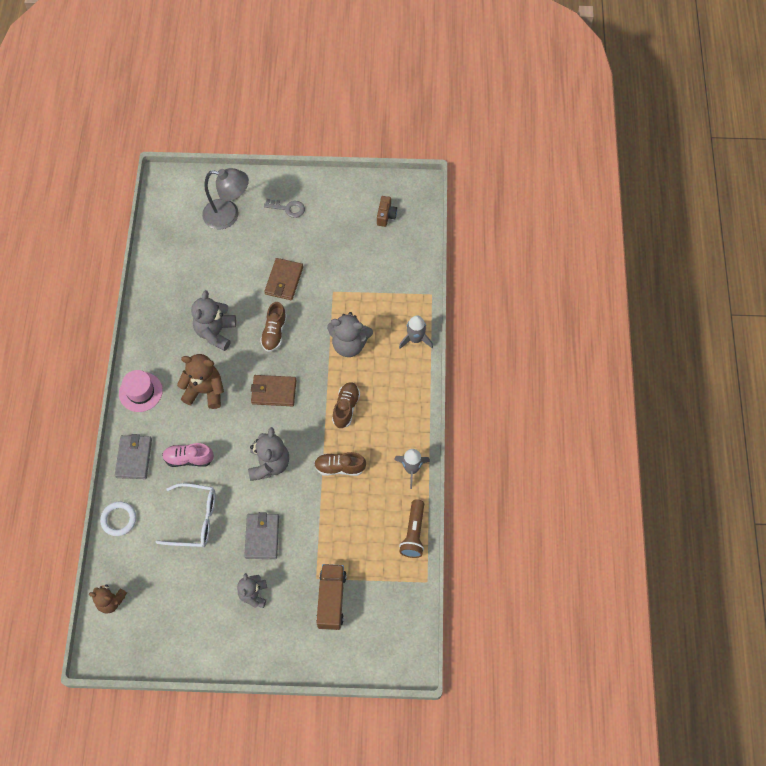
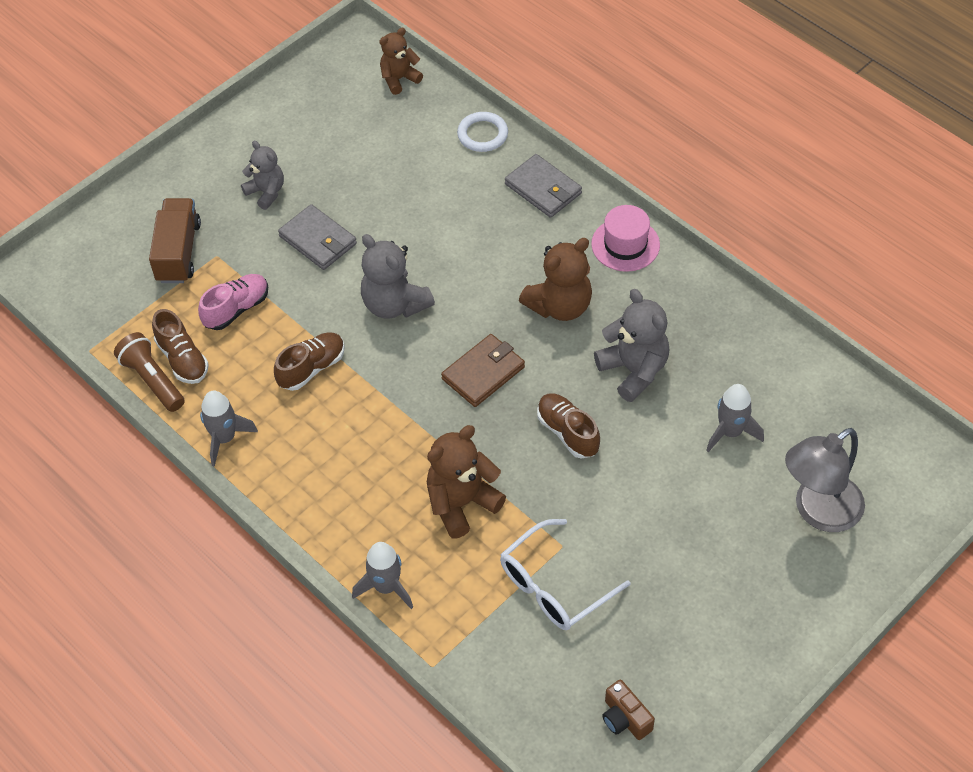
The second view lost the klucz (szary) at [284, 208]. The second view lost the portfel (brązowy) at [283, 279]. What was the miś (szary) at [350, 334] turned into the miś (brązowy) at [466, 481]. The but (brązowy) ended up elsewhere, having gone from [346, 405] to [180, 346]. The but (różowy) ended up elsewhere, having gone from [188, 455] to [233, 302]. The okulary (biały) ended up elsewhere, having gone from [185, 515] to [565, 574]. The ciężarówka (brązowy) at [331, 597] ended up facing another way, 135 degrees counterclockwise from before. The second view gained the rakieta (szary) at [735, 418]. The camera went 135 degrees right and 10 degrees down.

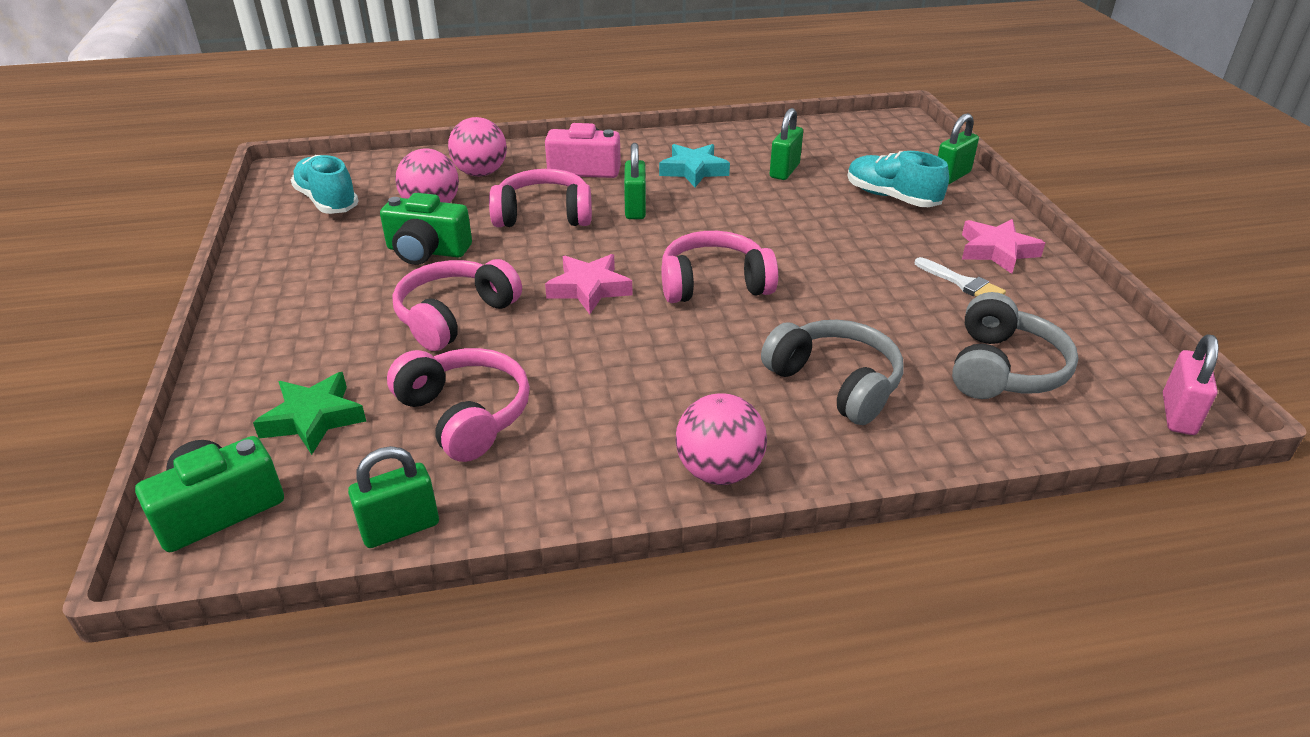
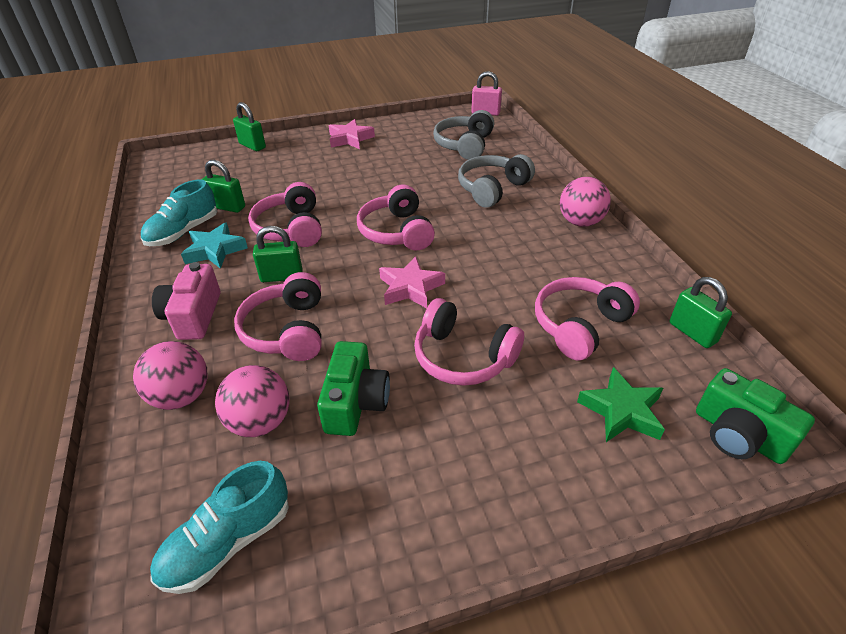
The but (turkusowy) ended up elsewhere, having gone from [898, 179] to [179, 212]. The second view lost the pędzel (biały) at [960, 277]. The słuchawki (szary) at [1015, 345] ended up facing another way, 90 degrees counterclockwise from before. The second view gained the słuchawki (różowy) at [285, 214]. The camera went 95 degrees left and 5 degrees up.

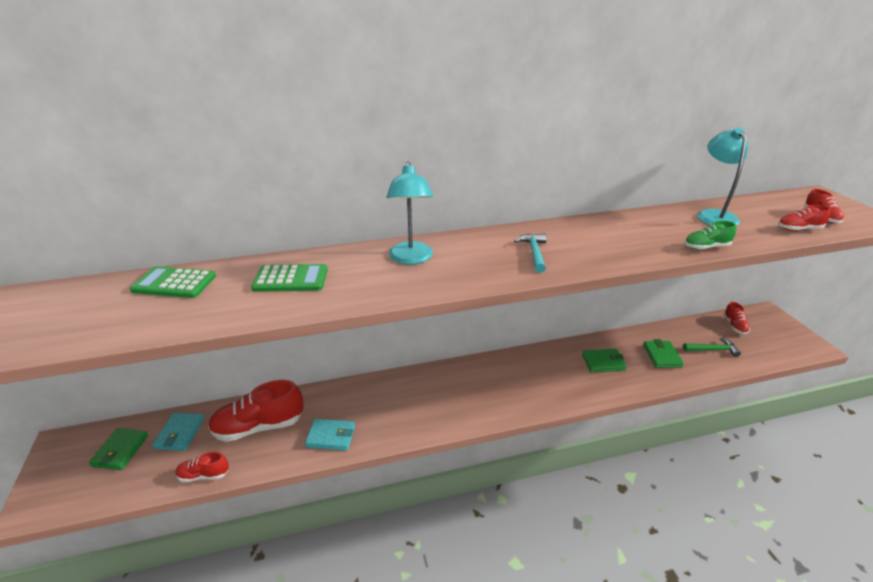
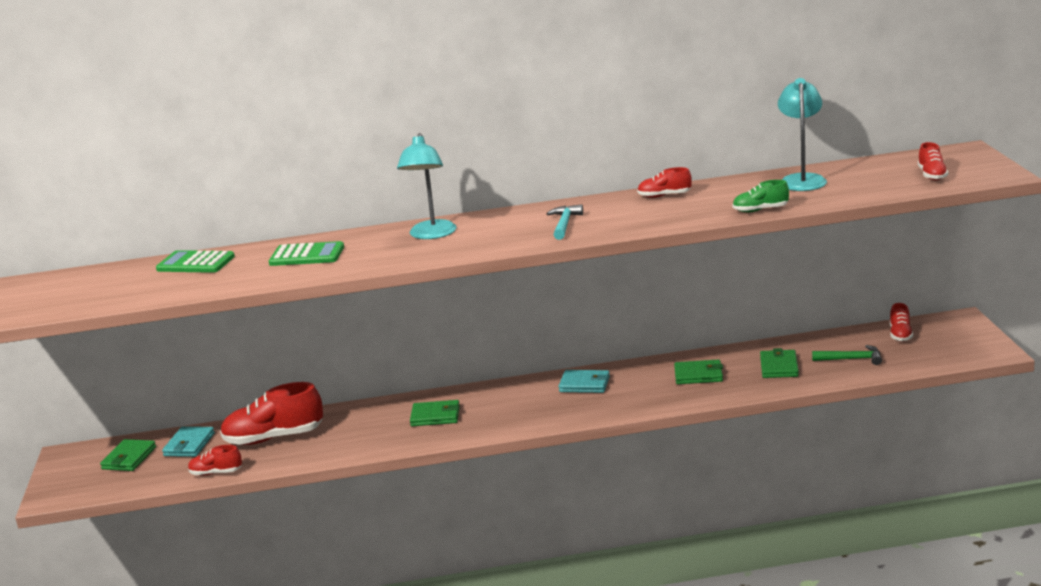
The but (czerwony) ended up elsewhere, having gone from [804, 218] to [664, 182]. The portfel (turkusowy) ended up elsewhere, having gone from [330, 435] to [584, 381]. The second view gained the portfel (zielony) at [435, 413]. The camera went 10 degrees right and 10 degrees down.

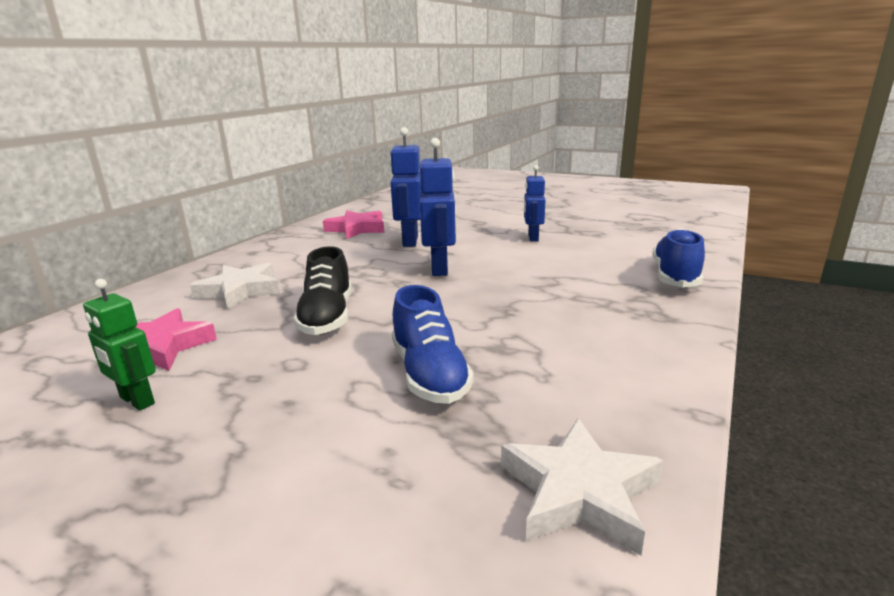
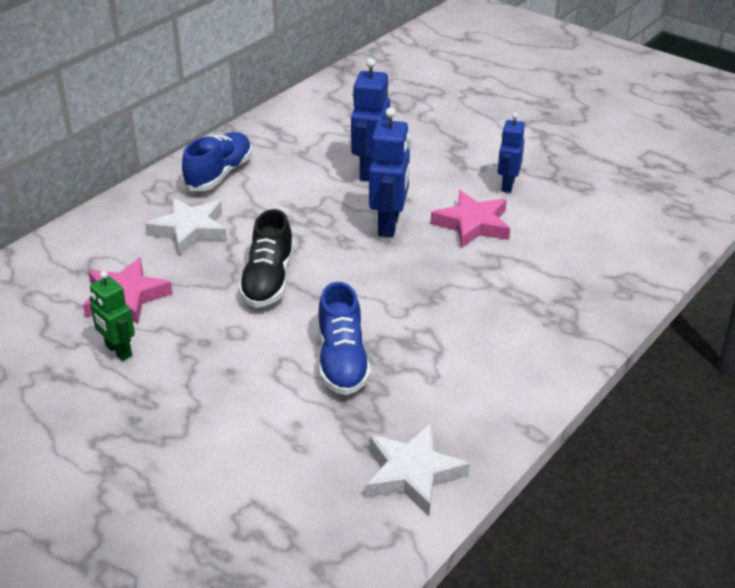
The gwiazda (różowy) ended up elsewhere, having gone from [353, 224] to [470, 219]. The but (niebieski) ended up elsewhere, having gone from [678, 258] to [217, 161]. The camera went 10 degrees right and 15 degrees up.

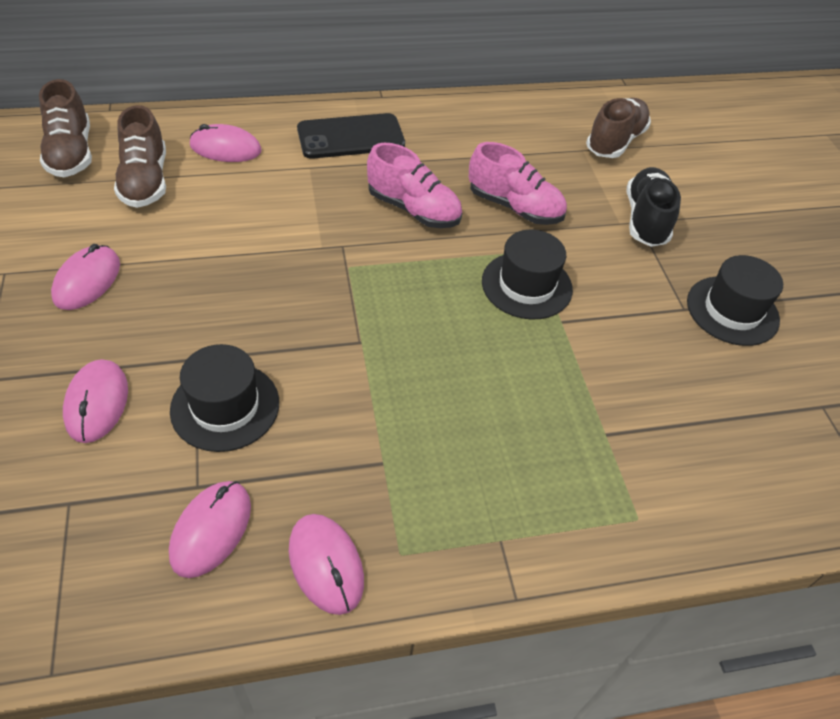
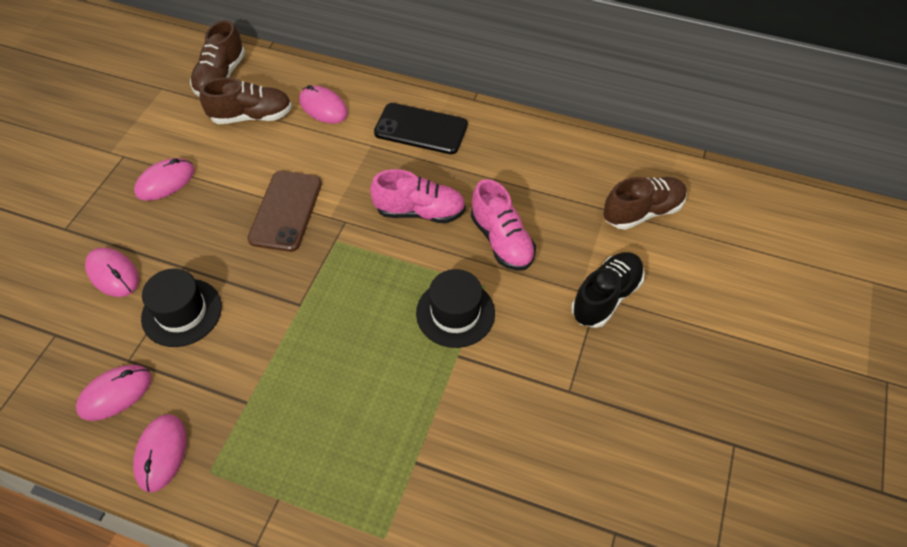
The but (brązowy) at [140, 156] ended up facing another way, 120 degrees counterclockwise from before. The but (różowy) at [414, 185] ended up facing another way, 60 degrees counterclockwise from before. The second view lost the kapelusz (czarny) at [735, 300]. The myszka (różowy) at [95, 401] ended up facing another way, 75 degrees counterclockwise from before. The second view gained the telefon (brązowy) at [284, 211]. The camera went 35 degrees right and 5 degrees up.

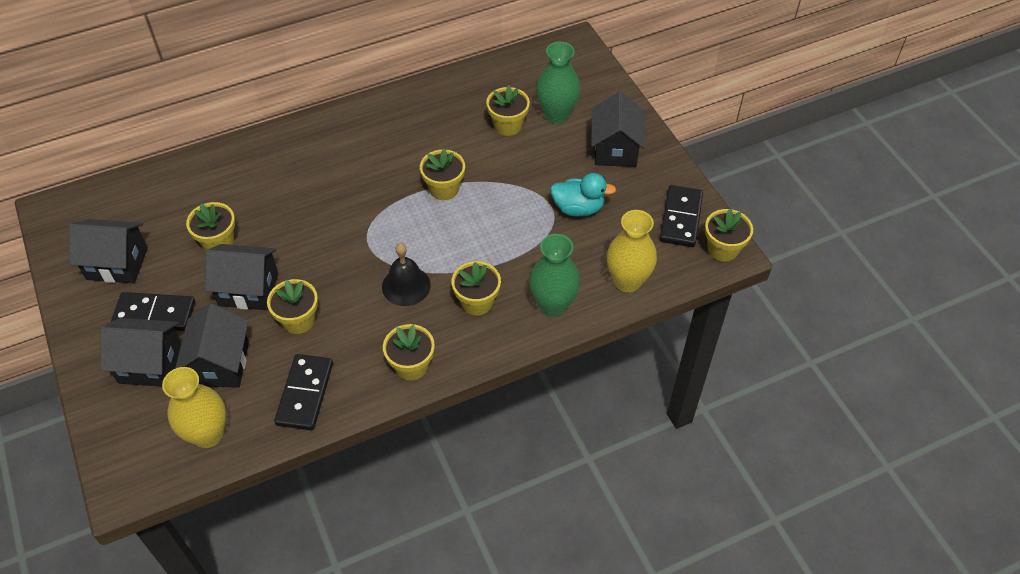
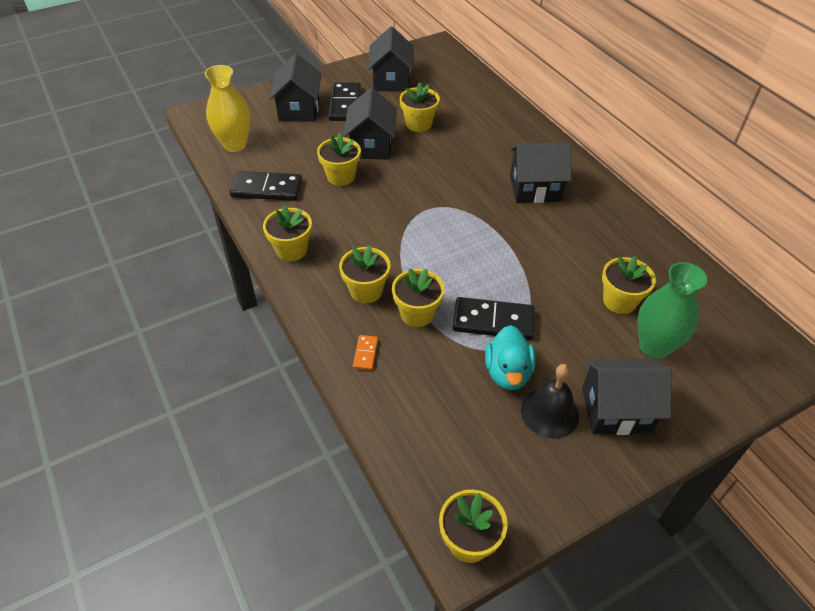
The doniczka (żółty) ended up elsewhere, having gone from [442, 174] to [418, 297]. The kostka domina (czarny) ended up elsewhere, having gone from [681, 216] to [494, 318]. The second view lost the wazon (żółty) at [632, 251]. Where the wazon (zielony) stood at [554, 275], the kostka domina (pomarańczowy) came to stand at [365, 352]. The dzwonek (czarny) ended up elsewhere, having gone from [406, 274] to [550, 401]. The domek (czarny) ended up elsewhere, having gone from [212, 346] to [540, 173]. The camera went 85 degrees right and 5 degrees down.

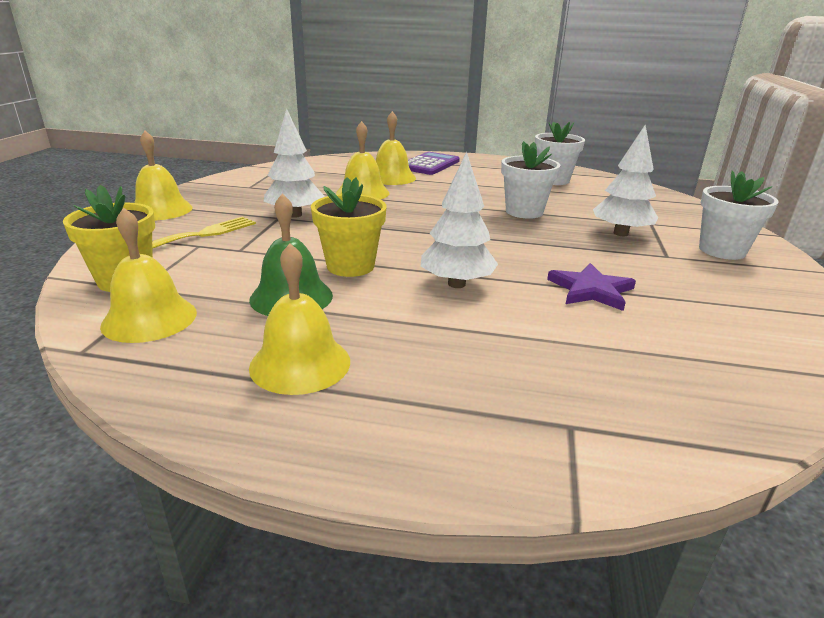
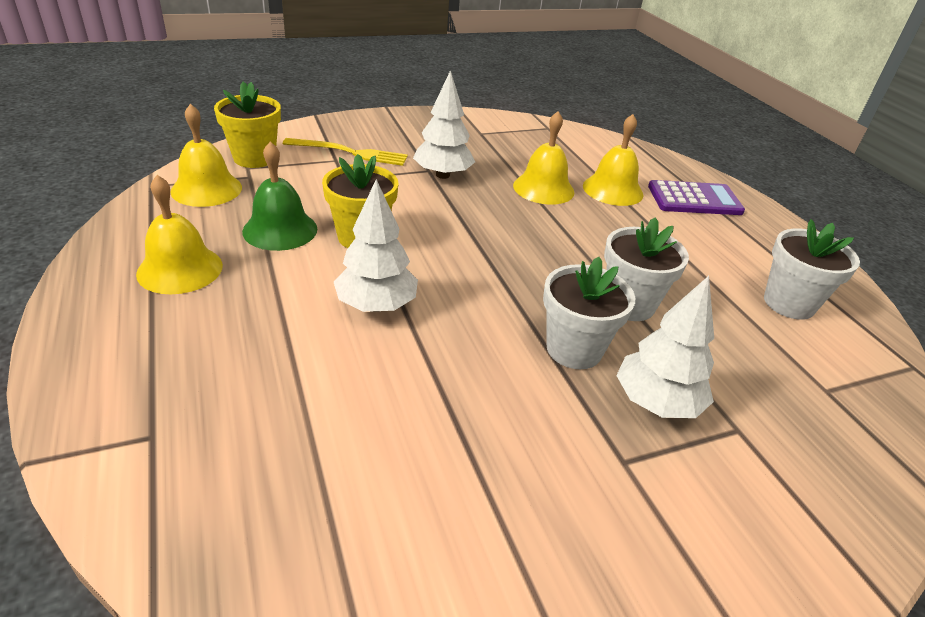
The second view lost the dzwonek (żółty) at [163, 175]. The doniczka (biały) ended up elsewhere, having gone from [739, 215] to [589, 313]. The second view lost the gwiazda (fioletowy) at [591, 287]. The camera went 55 degrees right and 10 degrees up.

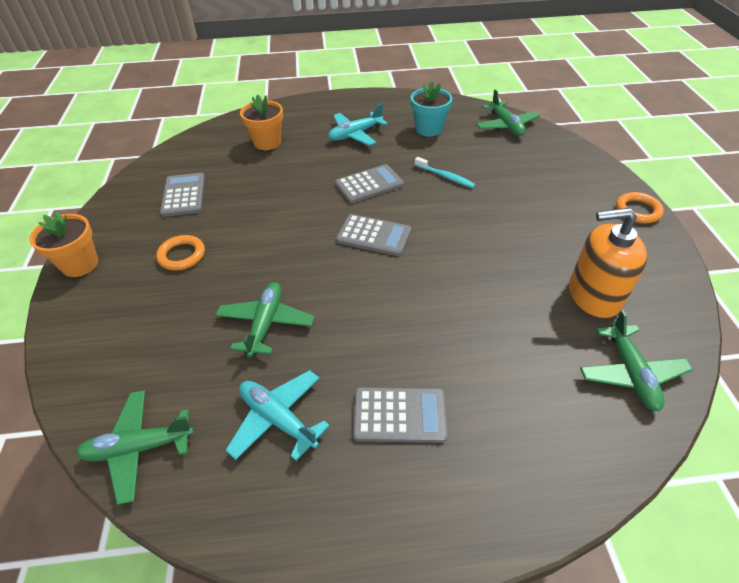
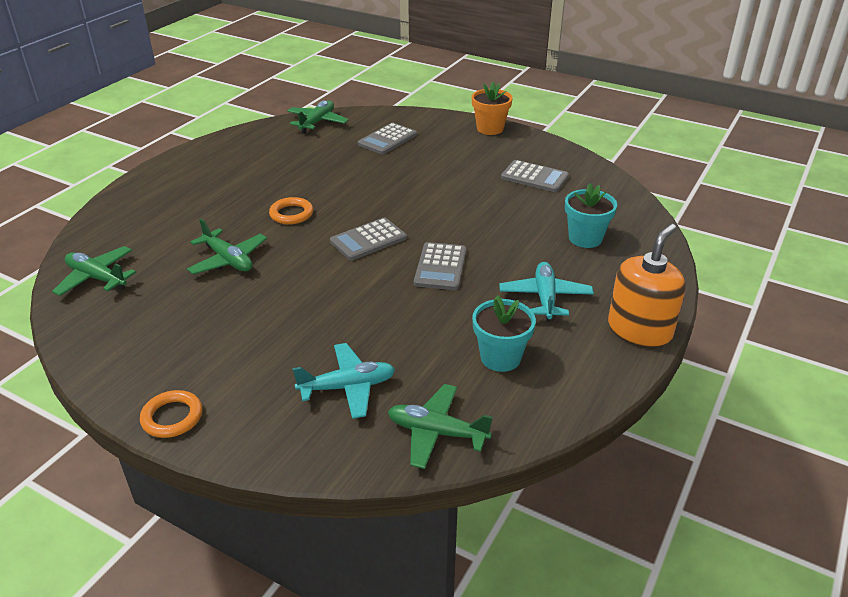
What was the doniczka (pomarańczowy) at [261, 122] turned into the doniczka (turkusowy) at [591, 215]. The second view lost the szczoteczka do zębów (turkusowy) at [445, 172]. The dozownik mydła (pomarańczowy) ended up elsewhere, having gone from [608, 263] to [647, 285]. The pierścień (pomarańczowy) ended up elsewhere, having gone from [180, 252] to [291, 211]. The samolot (zielony) ended up elsewhere, having gone from [265, 319] to [227, 246]. The samolot (turkusowy) ended up elsewhere, having gone from [278, 415] to [344, 381]. The kalkulator (szary) ended up elsewhere, having gone from [400, 415] to [387, 138]. The camera went 125 degrees right and 10 degrees down.

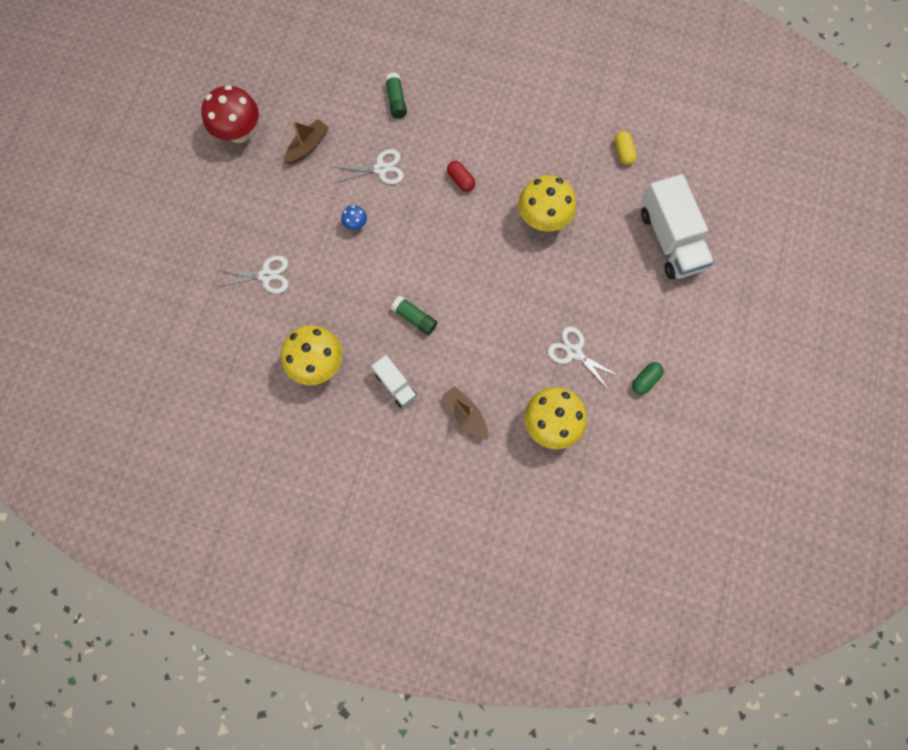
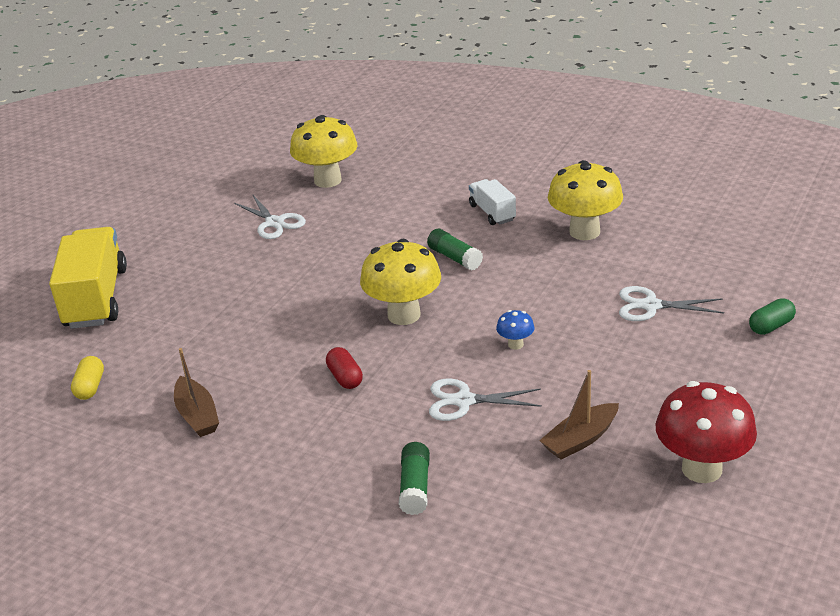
What was the ciężarówka (biały) at [677, 226] turned into the ciężarówka (żółty) at [88, 278]. The grzyb (żółty) ended up elsewhere, having gone from [547, 203] to [400, 282]. The kapsułka (zielony) ended up elsewhere, having gone from [648, 378] to [772, 316]. The łódka (brązowy) ended up elsewhere, having gone from [465, 413] to [196, 392]. The camera went 165 degrees left and 40 degrees down.

